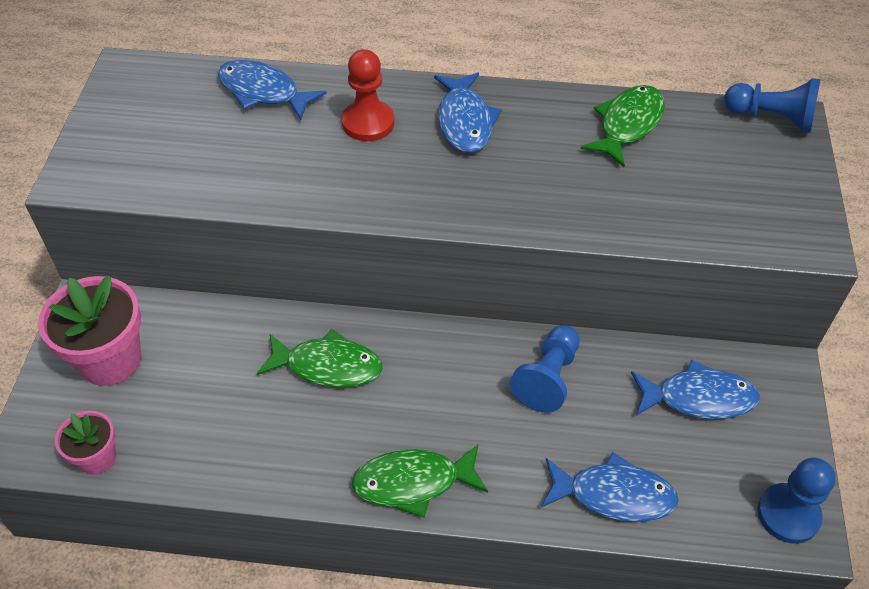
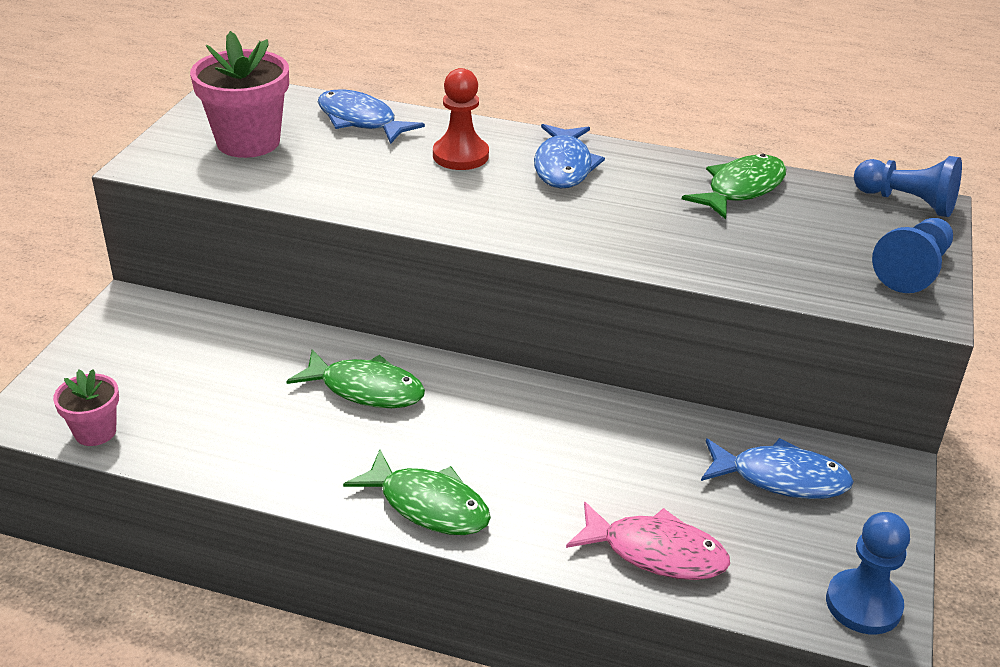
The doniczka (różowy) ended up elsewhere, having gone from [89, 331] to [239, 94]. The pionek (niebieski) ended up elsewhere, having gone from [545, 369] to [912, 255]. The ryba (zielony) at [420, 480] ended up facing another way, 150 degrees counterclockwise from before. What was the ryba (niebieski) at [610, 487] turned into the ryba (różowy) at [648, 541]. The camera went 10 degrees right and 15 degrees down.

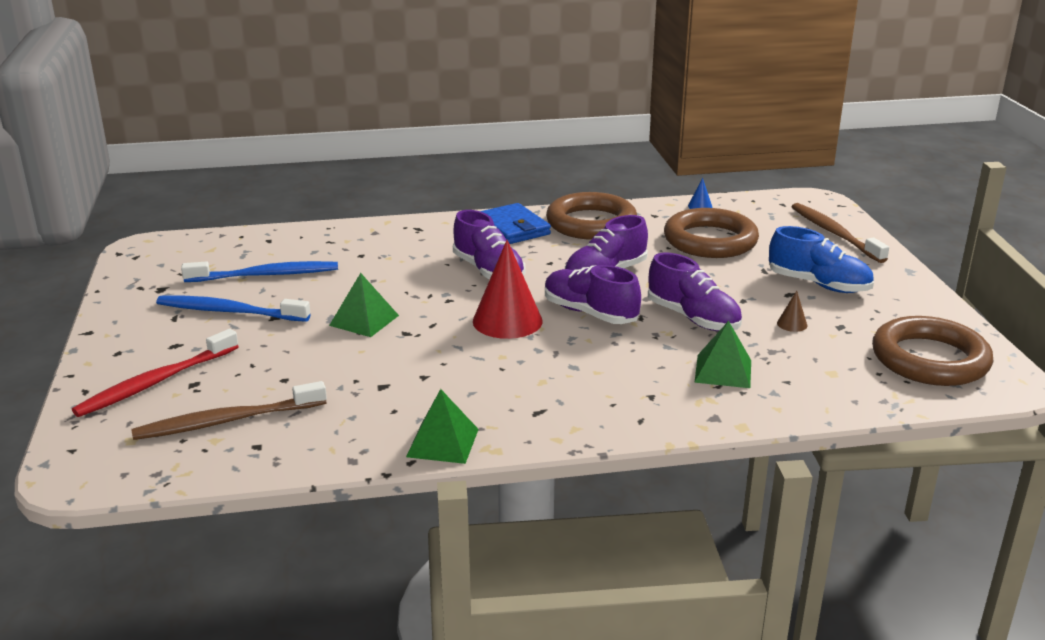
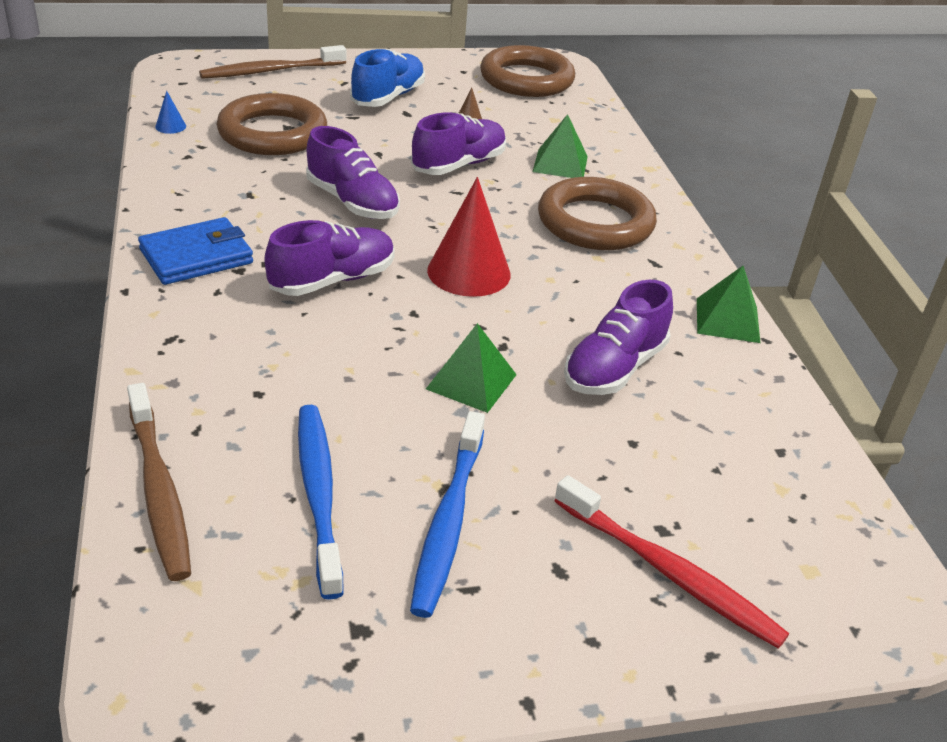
The pierścień (brązowy) ended up elsewhere, having gone from [591, 216] to [597, 213]. The but (fioletowy) ended up elsewhere, having gone from [593, 294] to [618, 337]. The szczoteczka do zębów (brązowy) ended up elsewhere, having gone from [229, 410] to [159, 482]. The camera went 95 degrees left and 10 degrees up.

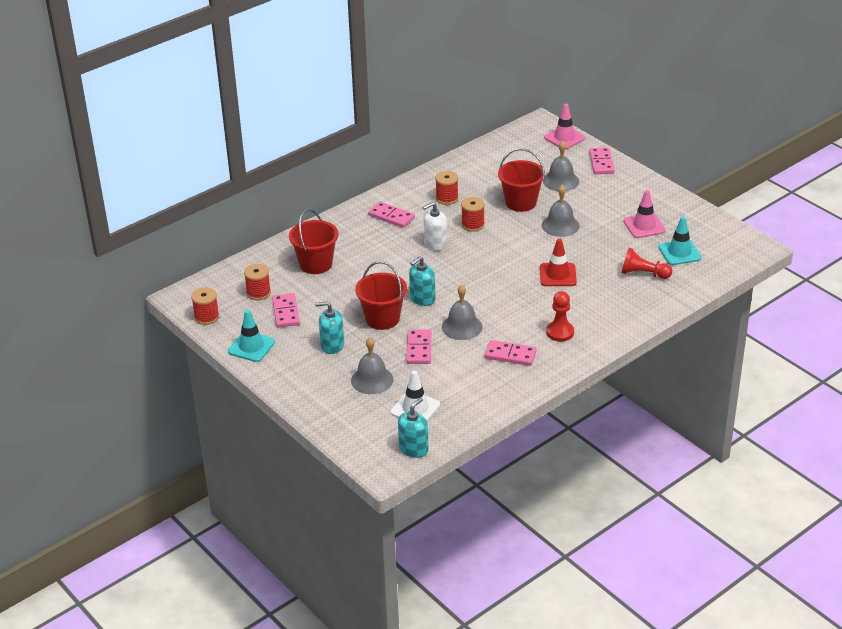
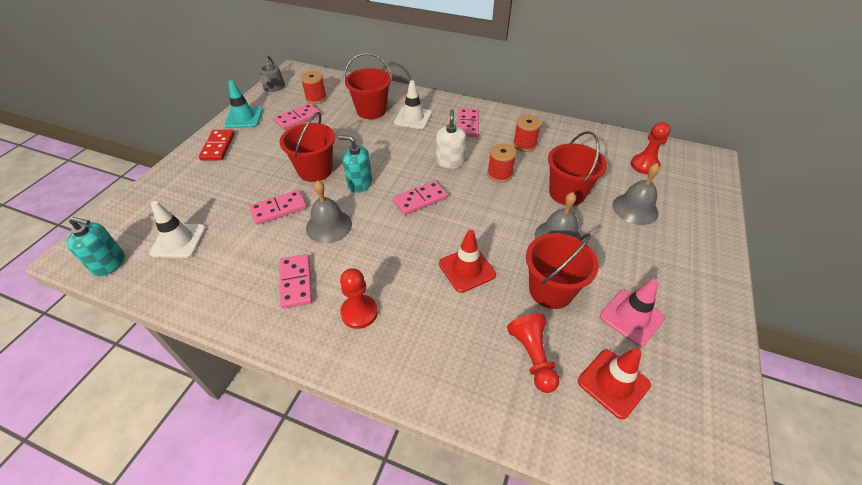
The second view lost the pachołek (różowy) at [564, 126]. The kostka domina (różowy) ended up elsewhere, having gone from [602, 160] to [420, 198]. The dozownik mydła (biały) at [435, 226] ended up facing another way, 60 degrees clockwise from before. What was the pachołek (turkusowy) at [679, 240] turned into the pachołek (czerwony) at [614, 383]. Where the szpulka (czerwony) stood at [205, 306], the konewka (szary) came to stand at [272, 74]. The second view lost the dozownik mydła (turkusowy) at [329, 327]. The second view lost the dzwonek (szary) at [372, 365]. The second view gained the pachołek (biały) at [413, 104]. The second view gained the pionek (czerwony) at [651, 148]. The second view gained the kostka domina (czerwony) at [217, 145]. The second view gained the wiadro (czerwony) at [562, 271]. The camera went 60 degrees right and 10 degrees up.

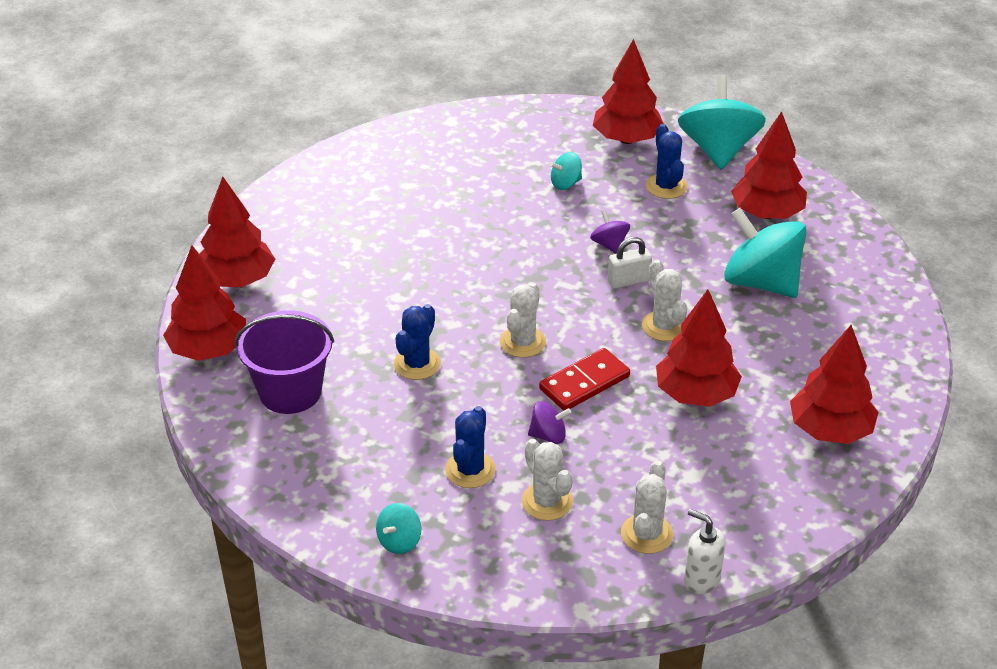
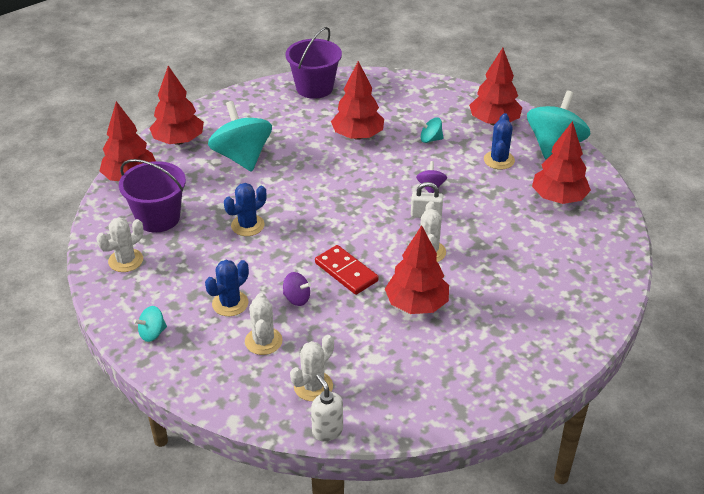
The bączek (turkusowy) ended up elsewhere, having gone from [765, 253] to [240, 136]. The kaktus (biały) ended up elsewhere, having gone from [523, 320] to [120, 244]. The drzewko (czerwony) ended up elsewhere, having gone from [834, 384] to [357, 100]. The kostka domina (czerwony) at [584, 379] ended up facing another way, 60 degrees clockwise from before. The second view gained the wiadro (fioletowy) at [313, 63]. The camera went 25 degrees right and 0 degrees up.

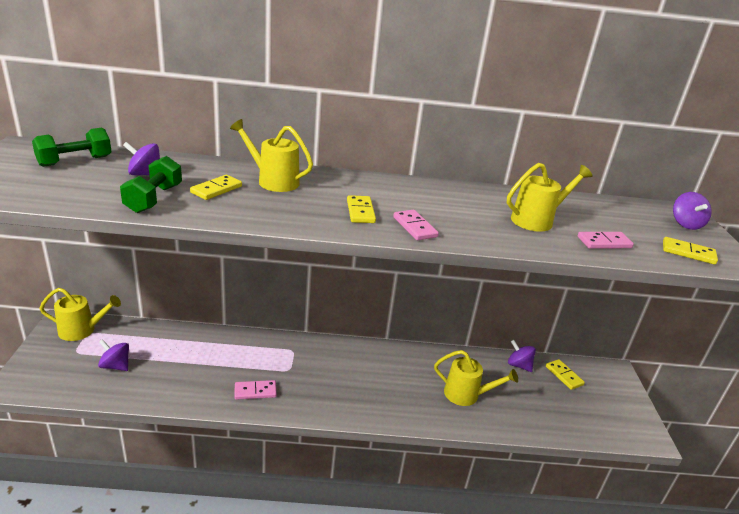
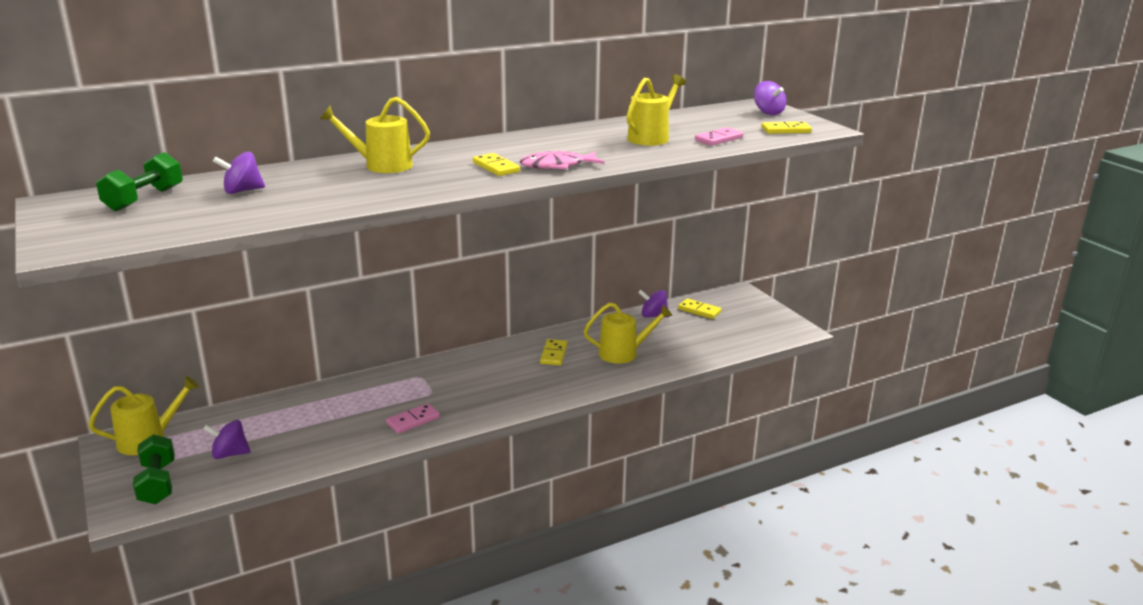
The hantel (zielony) ended up elsewhere, having gone from [151, 184] to [154, 469]. The kostka domina (żółty) ended up elsewhere, having gone from [216, 187] to [554, 352]. Where the kostka domina (różowy) stood at [416, 225], the ryba (różowy) came to stand at [562, 160]. The camera went 25 degrees left and 5 degrees down.

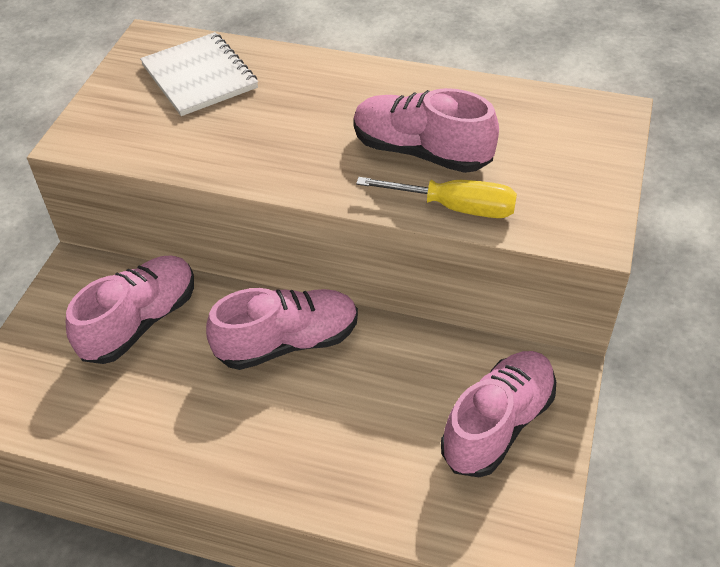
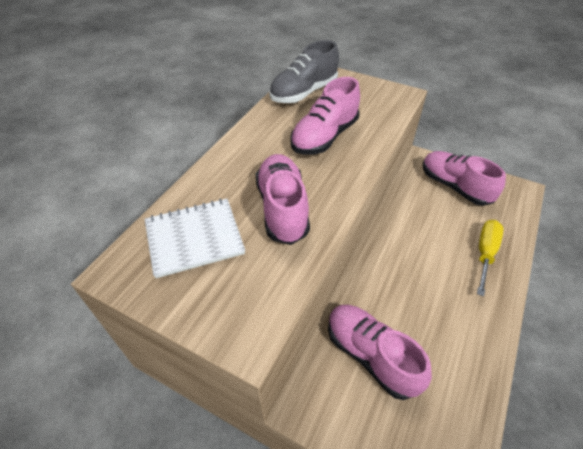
The śrubokręt (żółty) ended up elsewhere, having gone from [436, 197] to [490, 258]. The but (różowy) ended up elsewhere, having gone from [282, 329] to [283, 199]. The second view gained the but (szary) at [304, 71]. The camera went 80 degrees left and 0 degrees up.

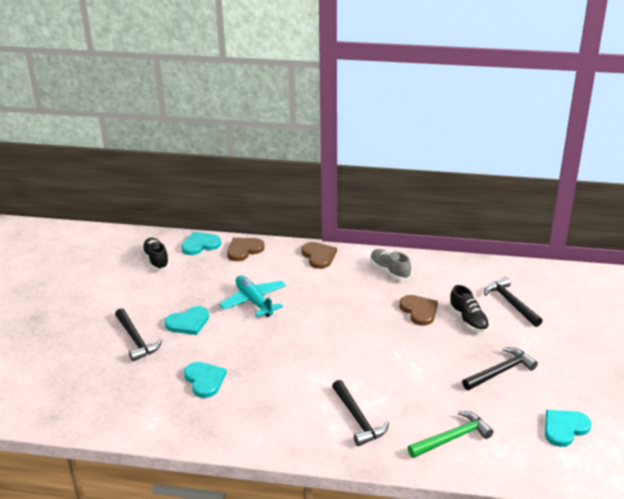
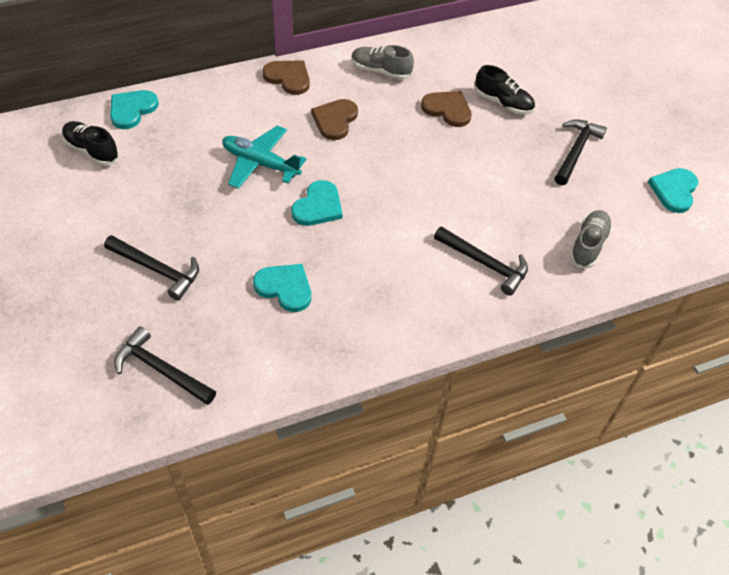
The serce (brązowy) ended up elsewhere, having gone from [246, 249] to [334, 119]. The młotek (czarny) ended up elsewhere, having gone from [513, 302] to [165, 365]. The serce (turkusowy) ended up elsewhere, having gone from [187, 320] to [317, 203]. Where the młotek (zielony) stood at [451, 434], the but (szary) came to stand at [590, 239]. The camera went 35 degrees left and 20 degrees up.

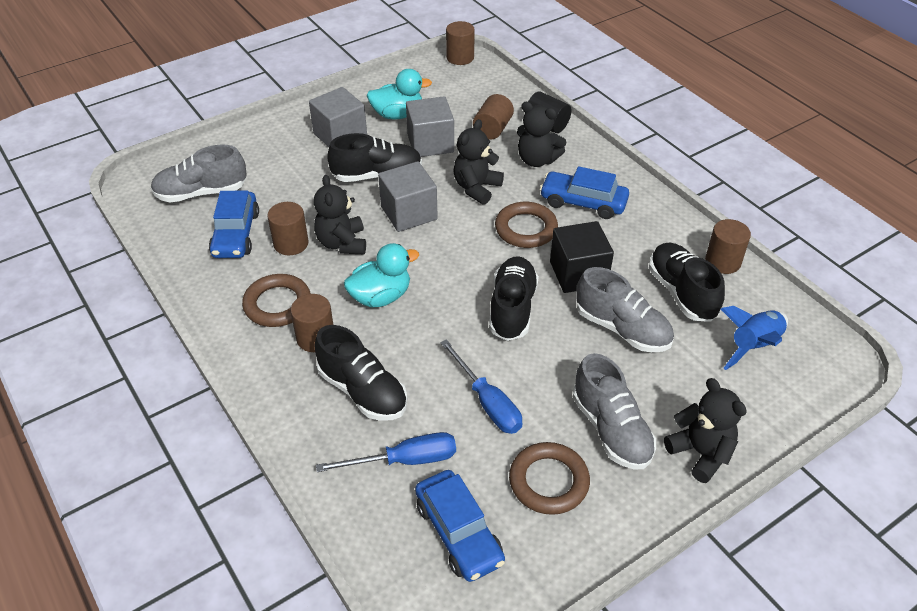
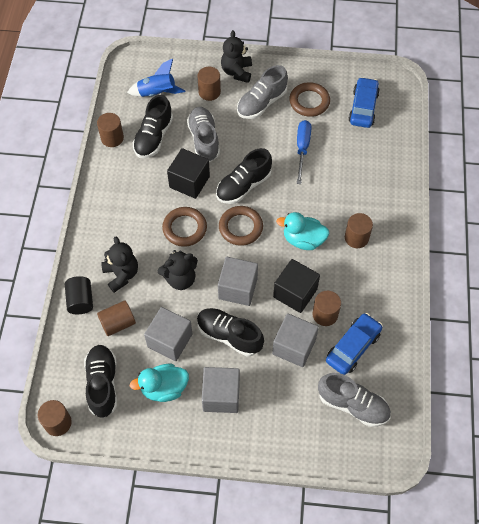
The kaczka (turkusowy) at [399, 94] ended up facing another way, 45 degrees counterclockwise from before. The second view lost the samochód (niebieski) at [584, 192]. Where the miś (czarny) stood at [340, 214], the sześcian (czarny) came to stand at [296, 286]. The pierścień (brązowy) ended up elsewhere, having gone from [276, 300] to [241, 226]. The but (czarny) ended up elsewhere, having gone from [361, 373] to [100, 381]. The but (szary) at [614, 411] ended up facing another way, 150 degrees counterclockwise from before. The second view lost the śrubokręt (niebieski) at [386, 452]. The second view gained the walec (brązowy) at [209, 84]. The second view gained the sześcian (szary) at [295, 340]. The camera went 140 degrees left and 15 degrees up.

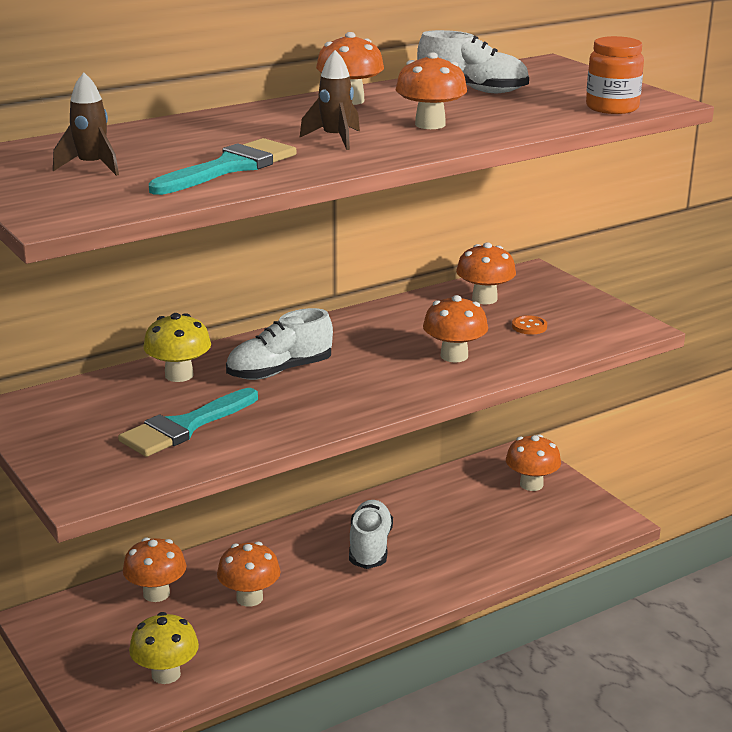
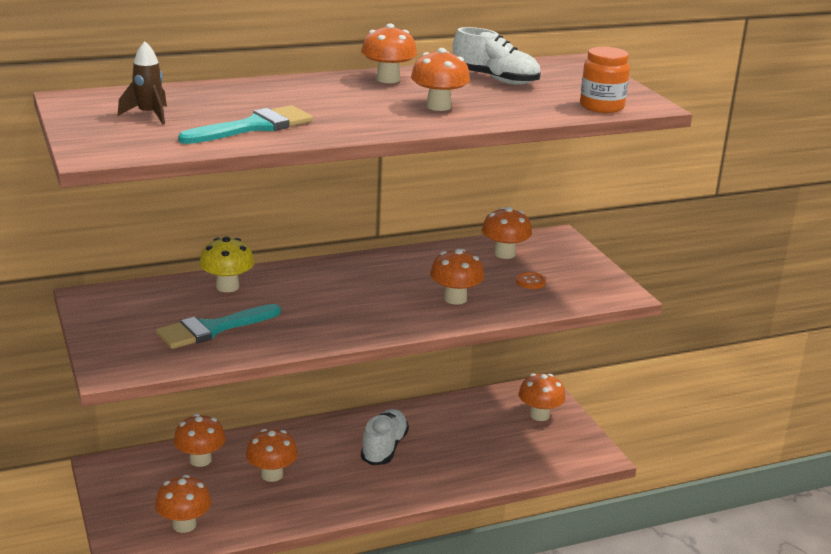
The second view lost the rakieta (brązowy) at [330, 100]. The second view lost the but (biały) at [279, 344]. What was the grzyb (żółty) at [164, 648] turned into the grzyb (pomarańczowy) at [183, 504]. The camera went 10 degrees right and 0 degrees up.

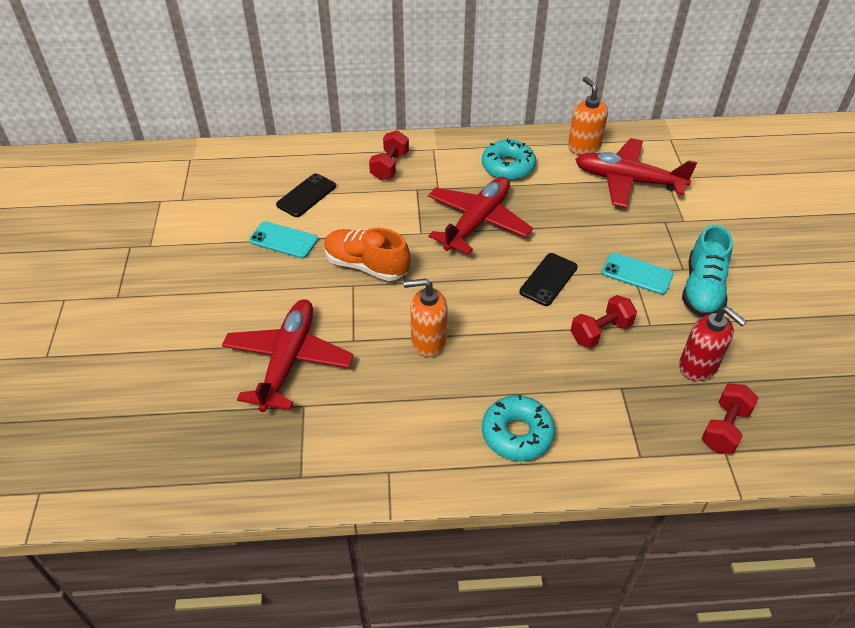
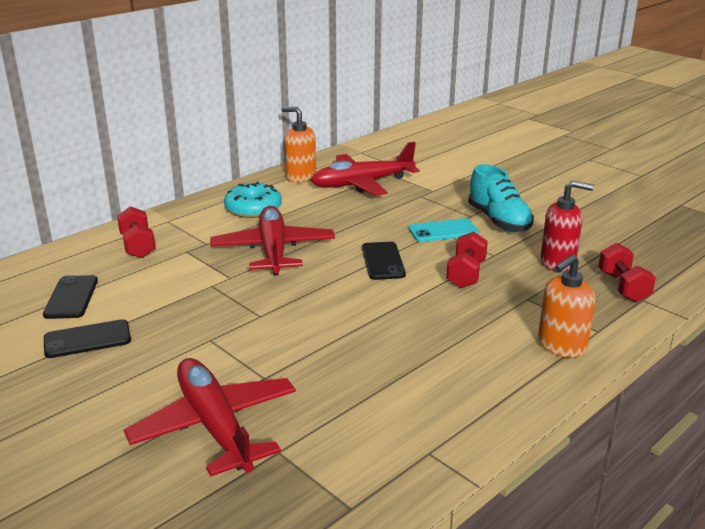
What was the telefon (turkusowy) at [283, 239] turned into the telefon (czarny) at [87, 338]. The second view lost the but (pomarańczowy) at [367, 254]. The dozownik mydła (pomarańczowy) ended up elsewhere, having gone from [426, 317] to [566, 306]. The second view lost the donut (turkusowy) at [518, 428]. The camera went 40 degrees left and 20 degrees down.

